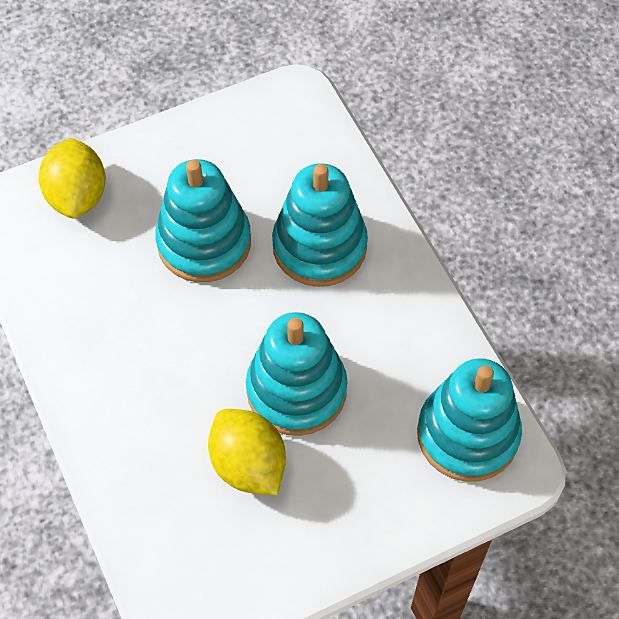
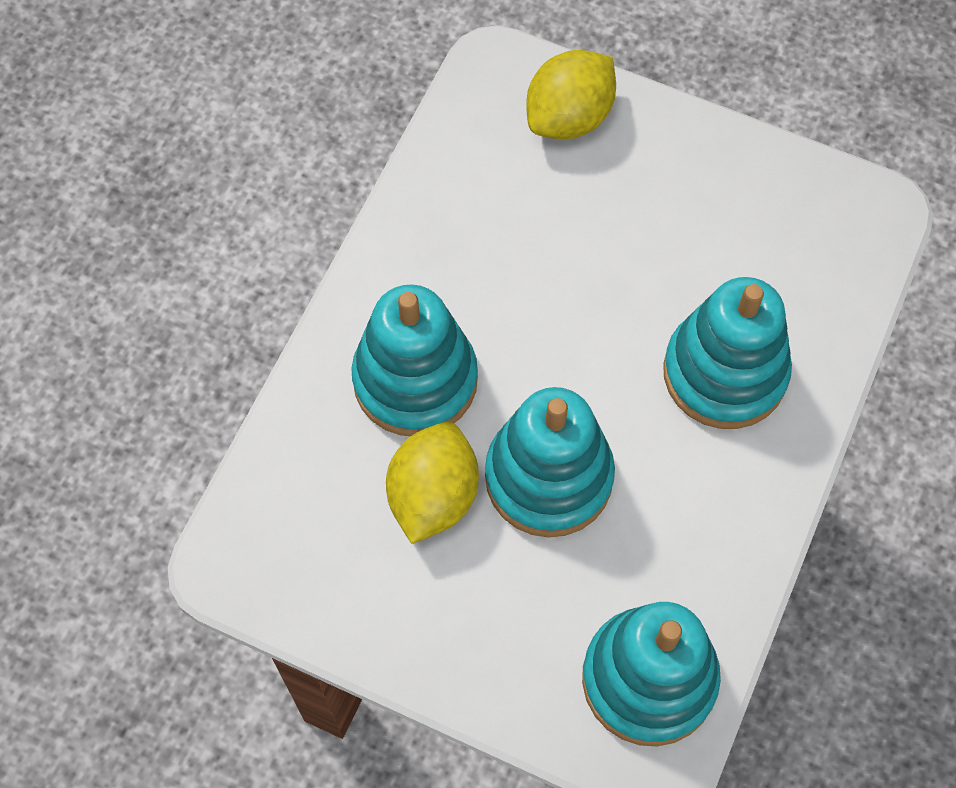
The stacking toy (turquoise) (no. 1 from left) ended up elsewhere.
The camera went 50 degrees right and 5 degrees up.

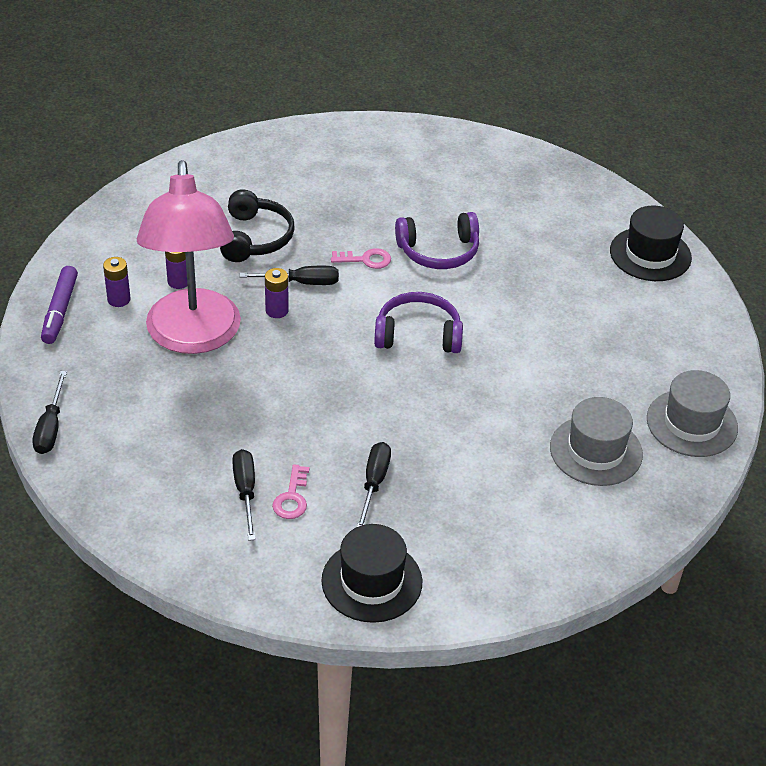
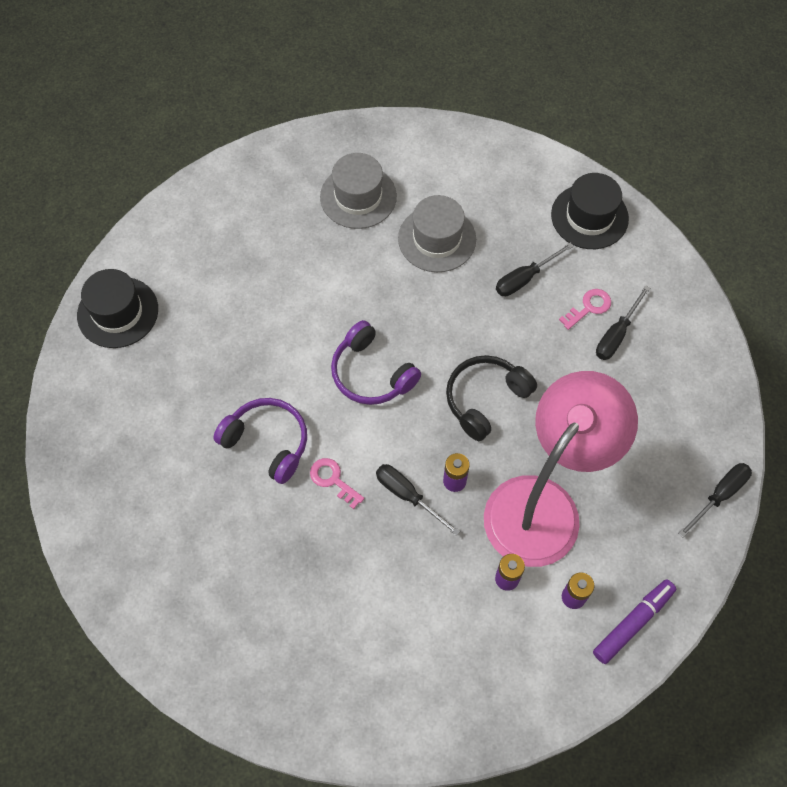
The hat (grey) (no. 2 from left) ended up elsewhere.
The headphones (black) ended up elsewhere.
The camera went 135 degrees left and 20 degrees up.

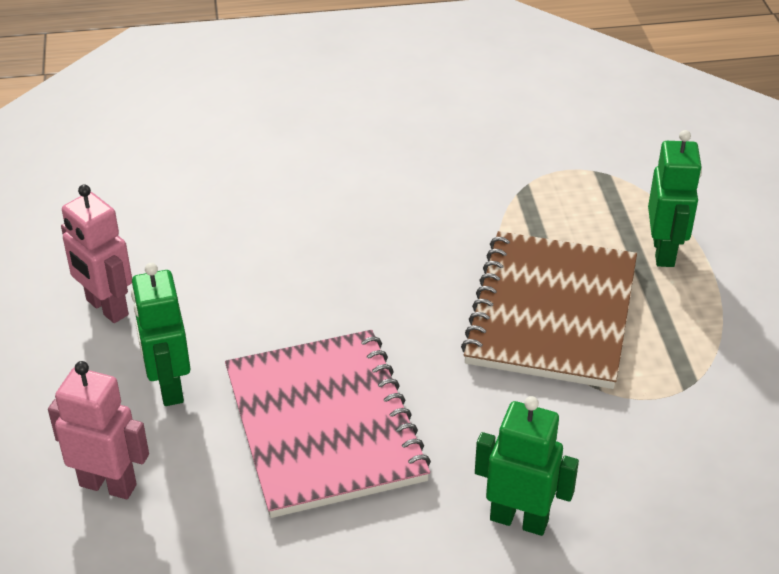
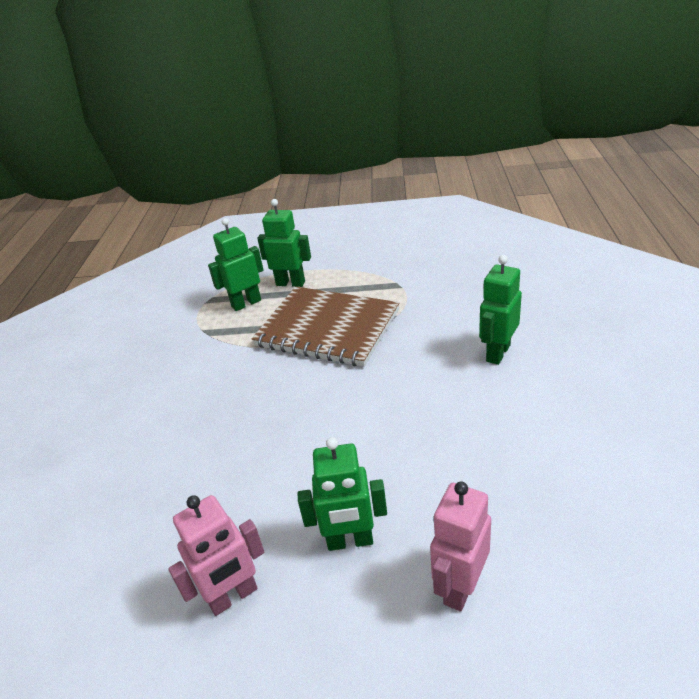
The second view gained the robot (green) (no. 1 from left).
The second view lost the notebook (pink).
The camera went 75 degrees left and 5 degrees down.

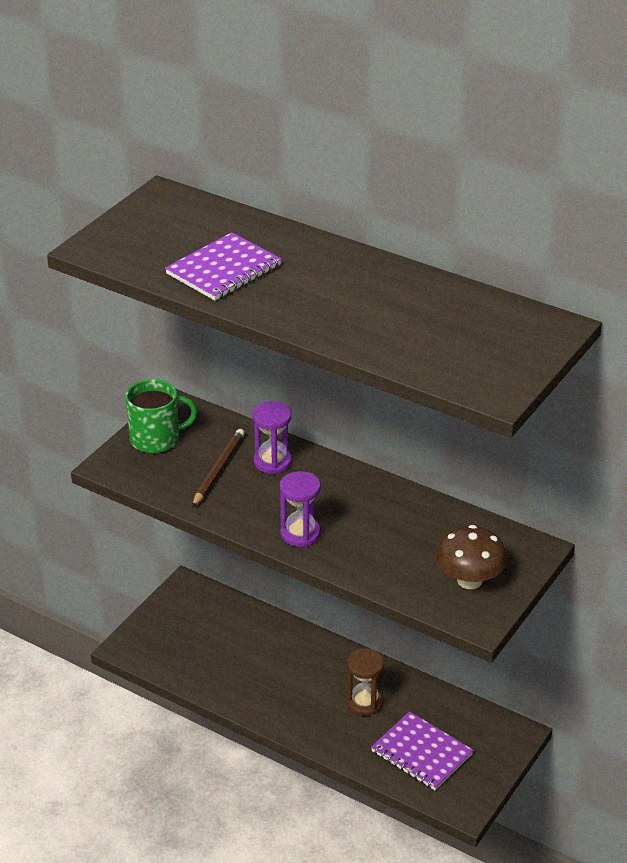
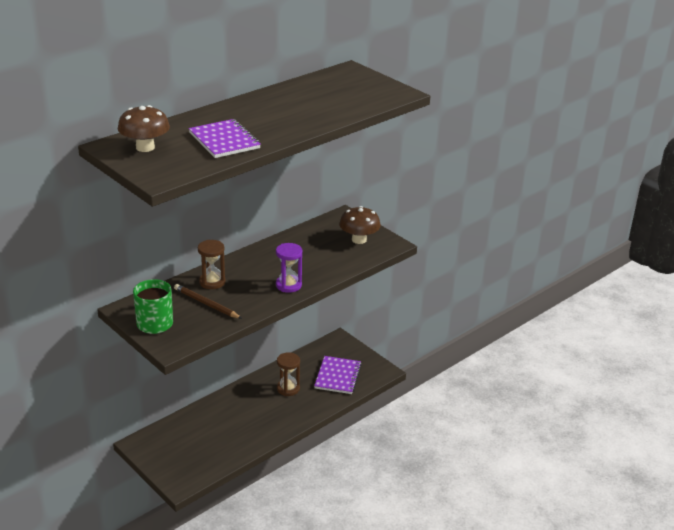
The second view gained the mushroom (brown) (no. 1 from left).
What was the hourglass (purple) (no. 1 from left) turned into the hourglass (brown) (no. 1 from left).
The notebook (purple) (no. 2 from left) ended up facing another way, 45 degrees counterclockwise from before.
The camera went 75 degrees left and 5 degrees down.

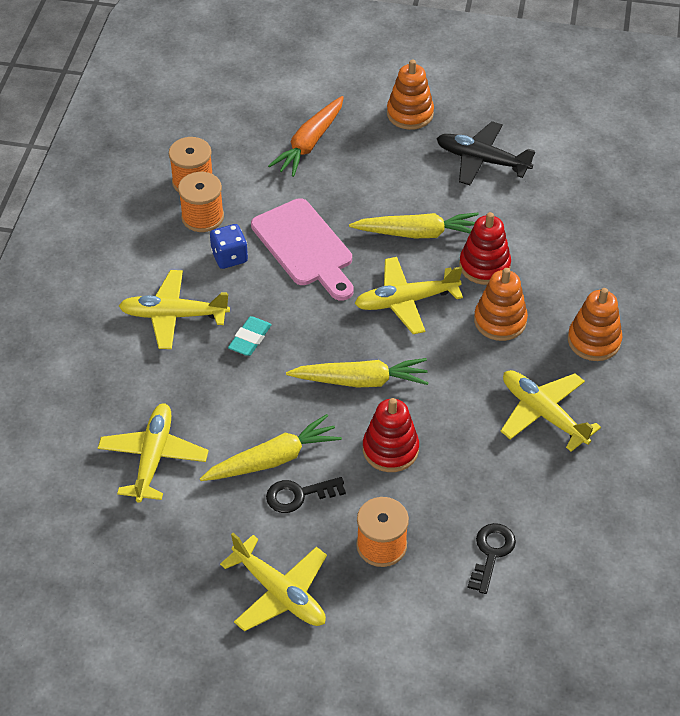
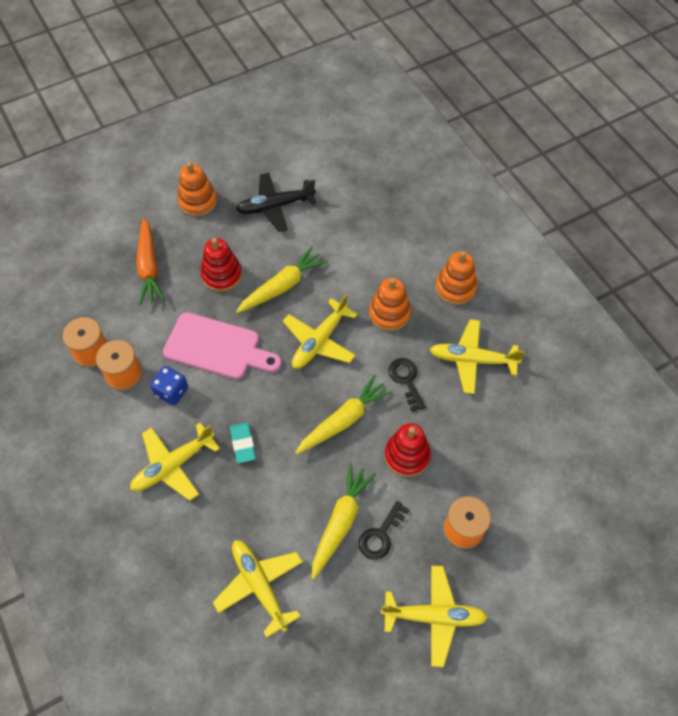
The stacking toy (red) (no. 2 from left in the first image) ended up elsewhere.
The key (black) (no. 2 from left) ended up elsewhere.
The camera went 40 degrees left and 10 degrees up.

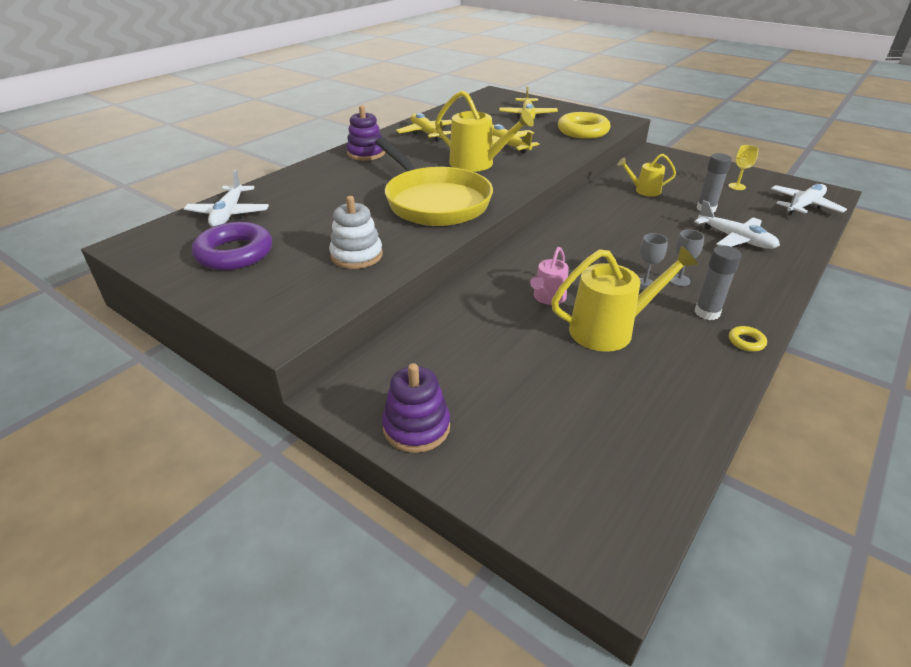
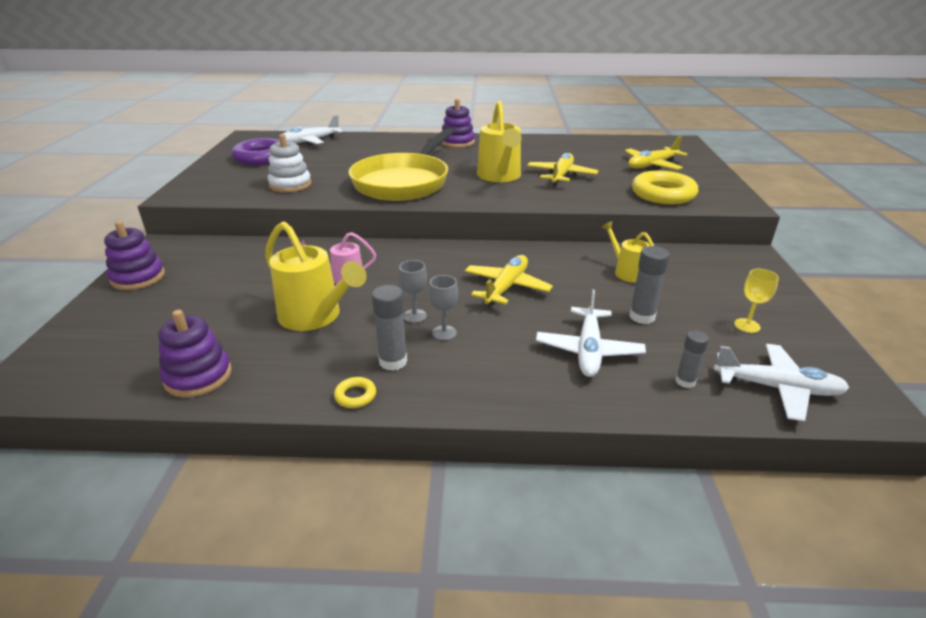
The second view gained the stacking toy (purple) (no. 2 from left).
The plane (yellow) (no. 1 from left) ended up elsewhere.
The second view gained the glue stick (grey) (no. 3 from left).
The camera went 55 degrees right and 5 degrees down.

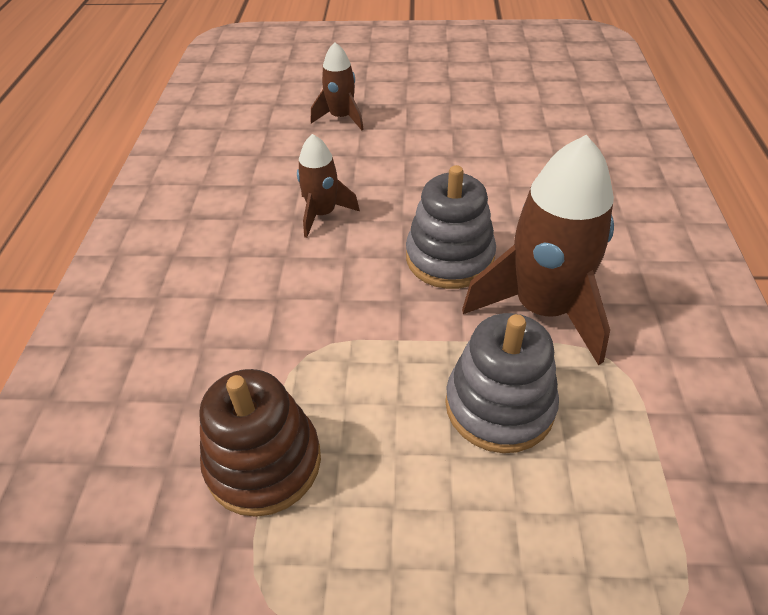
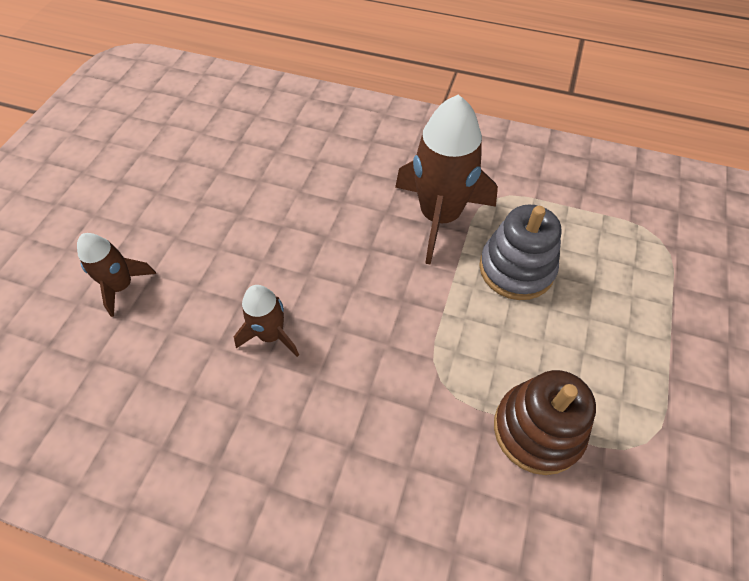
The second view lost the stacking toy (grey) (no. 1 from left).
The camera went 75 degrees left and 10 degrees up.

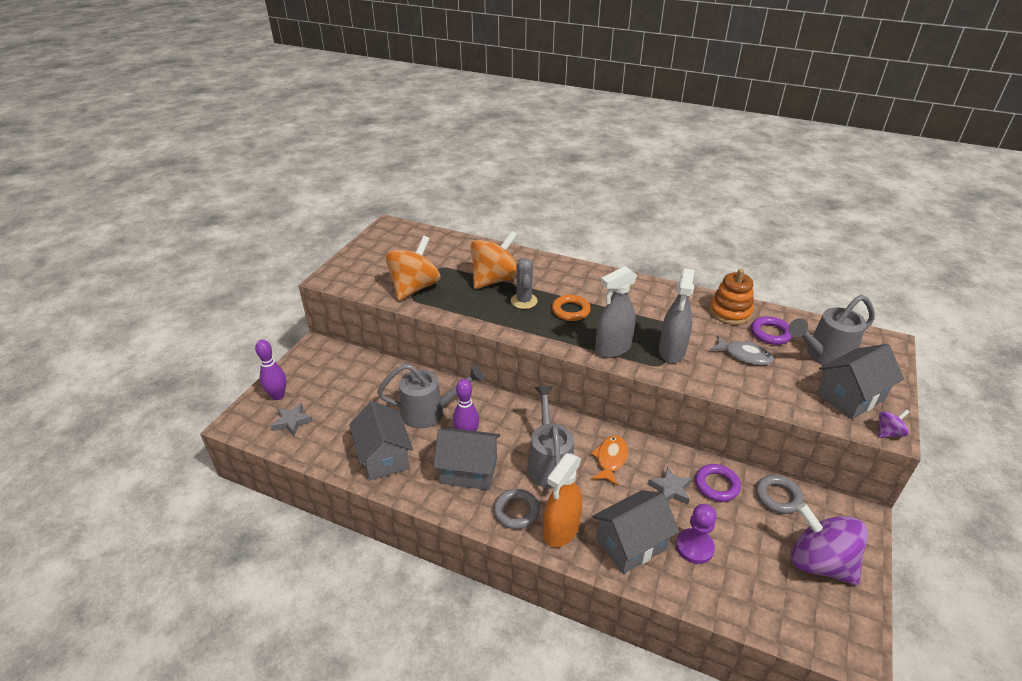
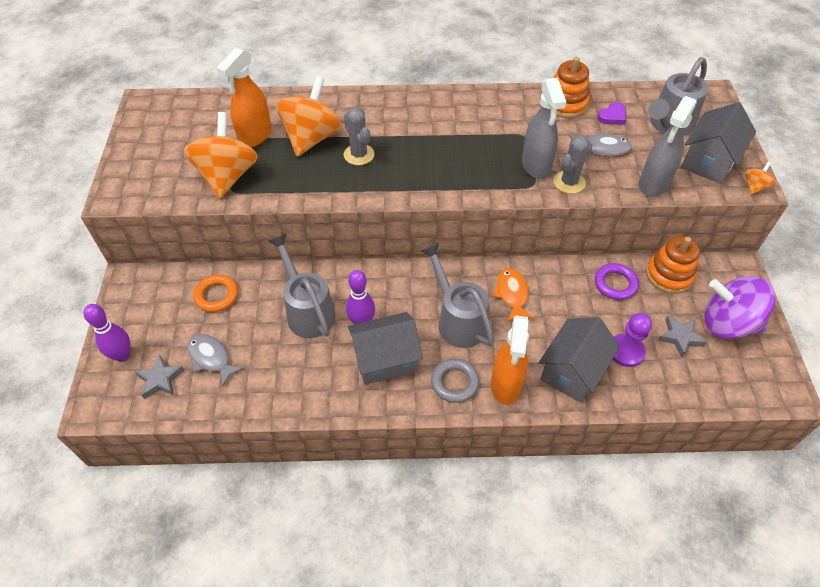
The second view gained the fish (grey) (no. 1 from left).
The ring (orange) ended up elsewhere.
The second view gained the spray bottle (orange) (no. 1 from left).
The watering can (grey) (no. 1 from left) ended up facing another way, 90 degrees counterclockwise from before.
The second view gained the cactus (grey) (no. 2 from left).
Where the ring (purple) (no. 2 from left) stood, the heart (purple) came to stand.
The spray bottle (grey) (no. 1 from left in the first image) ended up elsewhere.
Where the ring (grey) (no. 2 from left) stood, the stacking toy (orange) (no. 2 from left) came to stand.
The star (grey) (no. 2 from left) ended up elsewhere.
What was the spinning top (purple) (no. 2 from left) turned into the spinning top (orange) (no. 3 from left).
The second view lost the house (grey) (no. 1 from left).
The camera went 25 degrees left and 15 degrees up.

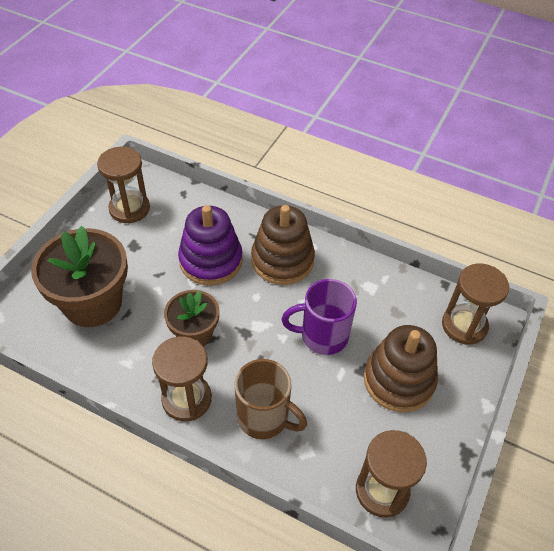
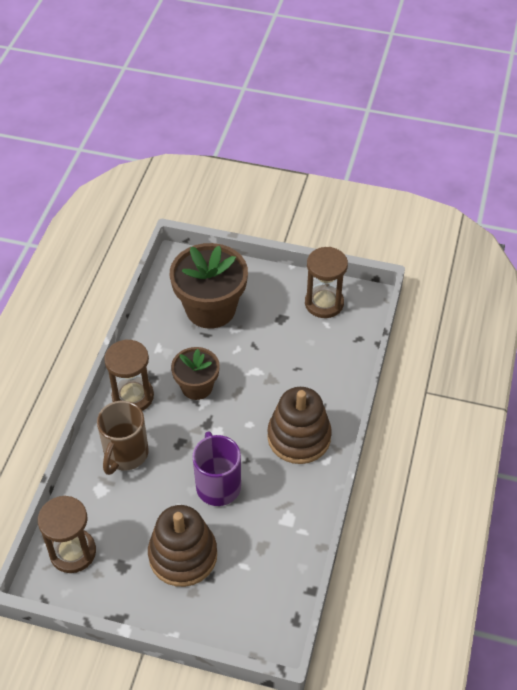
The second view lost the stacking toy (purple).
The second view lost the hourglass (brown) (no. 4 from left).
The camera went 80 degrees right and 0 degrees up.

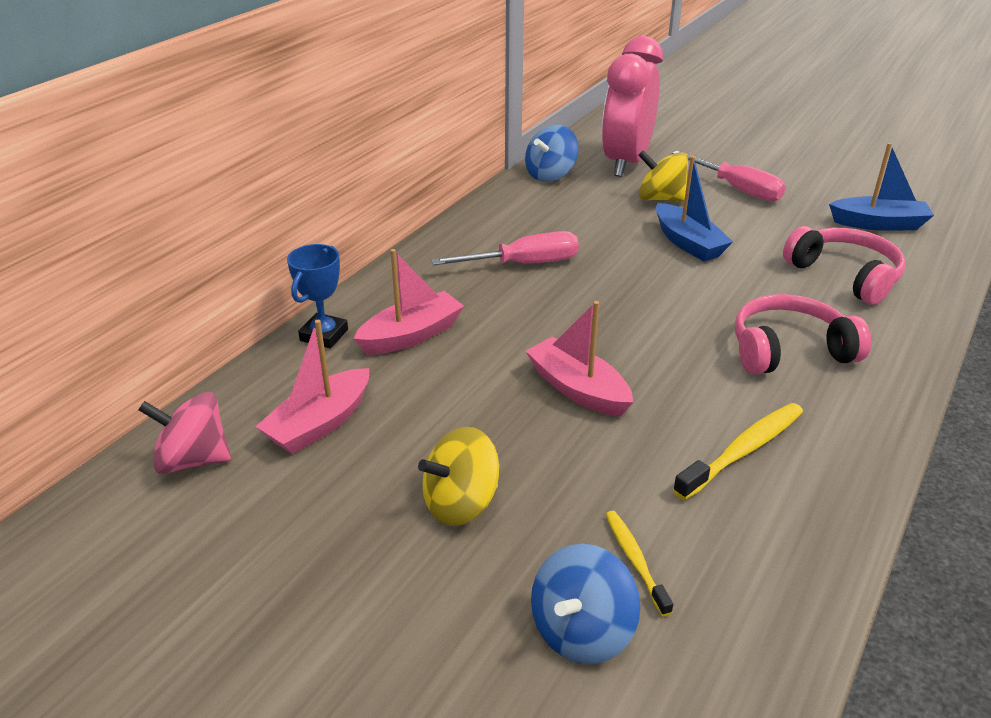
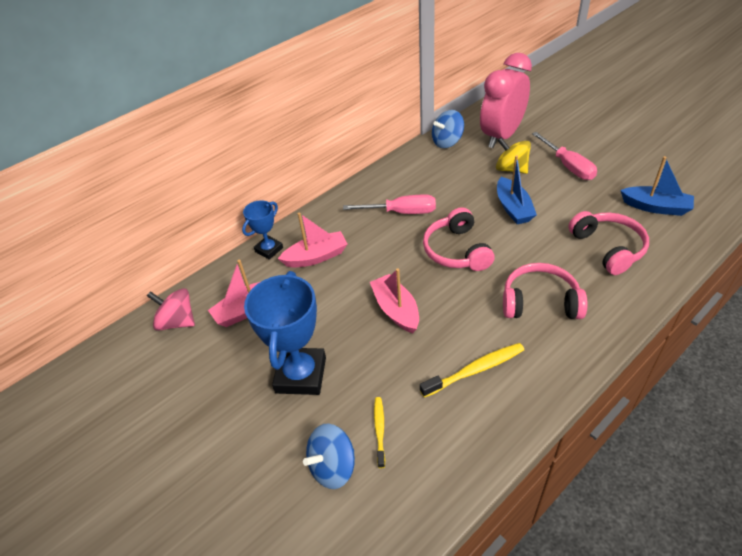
Where the spinning top (yellow) (no. 1 from left) stood, the trophy (blue) (no. 2 from left) came to stand.
The second view gained the headphones (pink) (no. 1 from left).
The camera went 20 degrees right and 10 degrees up.

